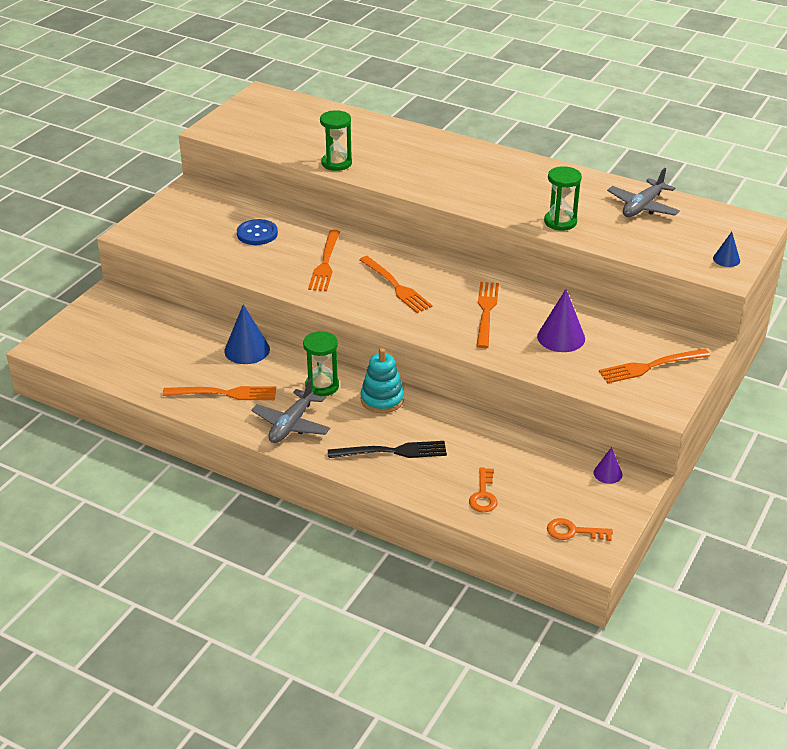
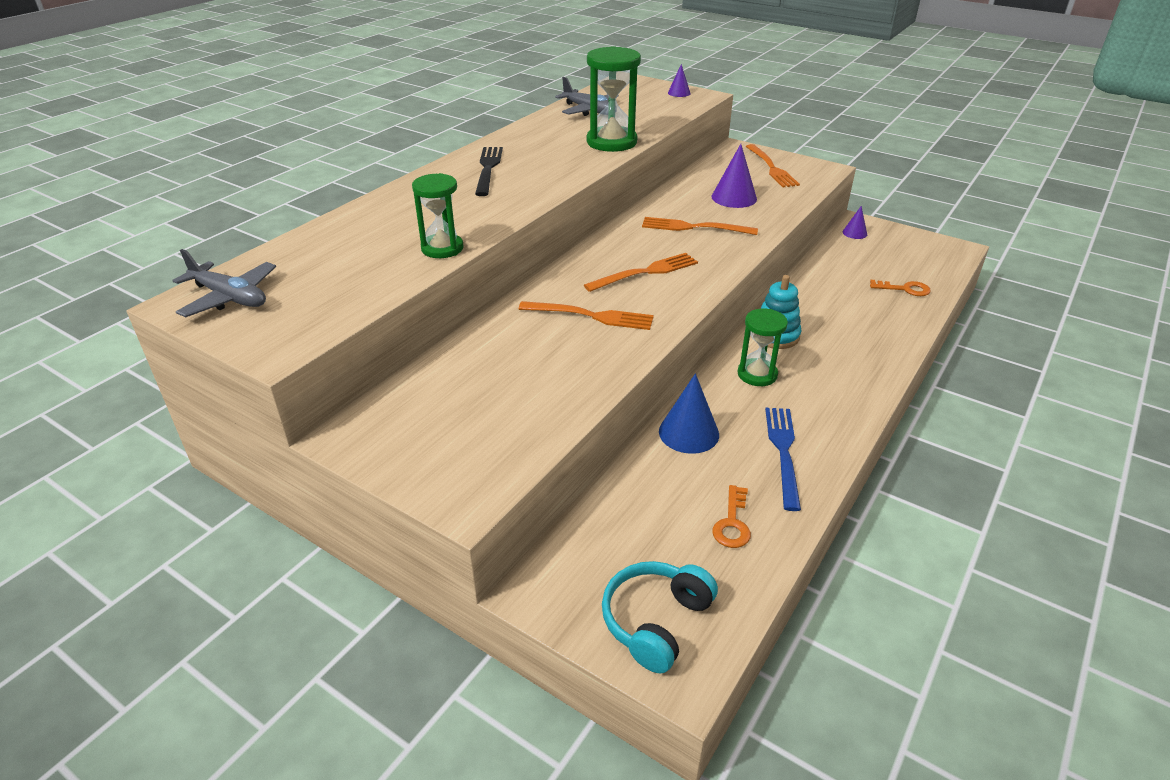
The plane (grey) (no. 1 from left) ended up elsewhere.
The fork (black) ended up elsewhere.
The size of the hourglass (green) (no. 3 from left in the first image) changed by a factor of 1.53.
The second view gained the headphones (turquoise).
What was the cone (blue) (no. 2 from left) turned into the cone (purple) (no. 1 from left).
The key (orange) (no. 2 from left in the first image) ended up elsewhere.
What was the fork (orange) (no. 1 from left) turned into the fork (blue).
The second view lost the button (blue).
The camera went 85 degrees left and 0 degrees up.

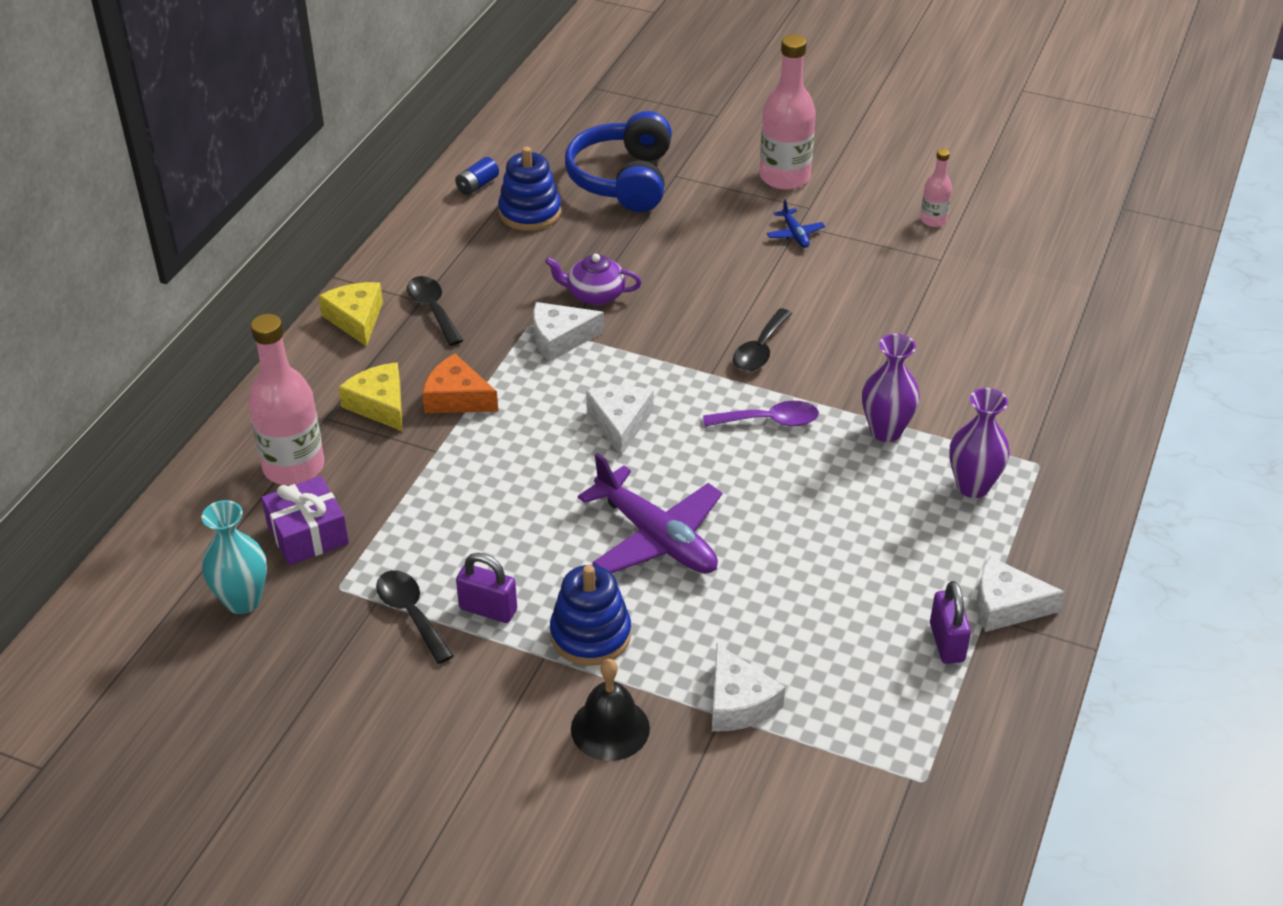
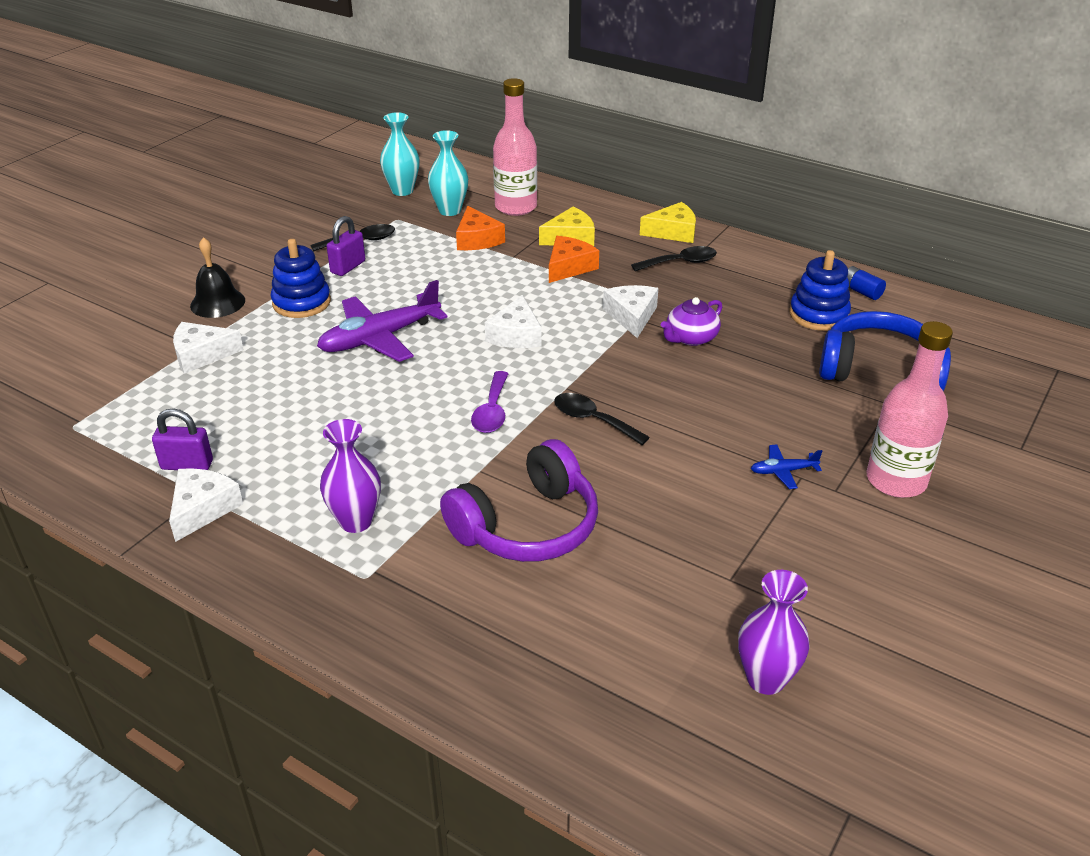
Where the gift (purple) stood, the vase (turquoise) (no. 2 from left) came to stand.
The second view gained the headphones (purple).
The second view gained the cheese (orange) (no. 1 from left).
The cheese (white) (no. 2 from left in the first image) ended up facing another way, 90 degrees clockwise from before.
The teapot (purple) ended up facing another way, 150 degrees counterclockwise from before.
The vase (purple) (no. 1 from left in the first image) ended up elsewhere.
The second view lost the bottle (pink) (no. 3 from left).
The camera went 100 degrees right and 5 degrees down.

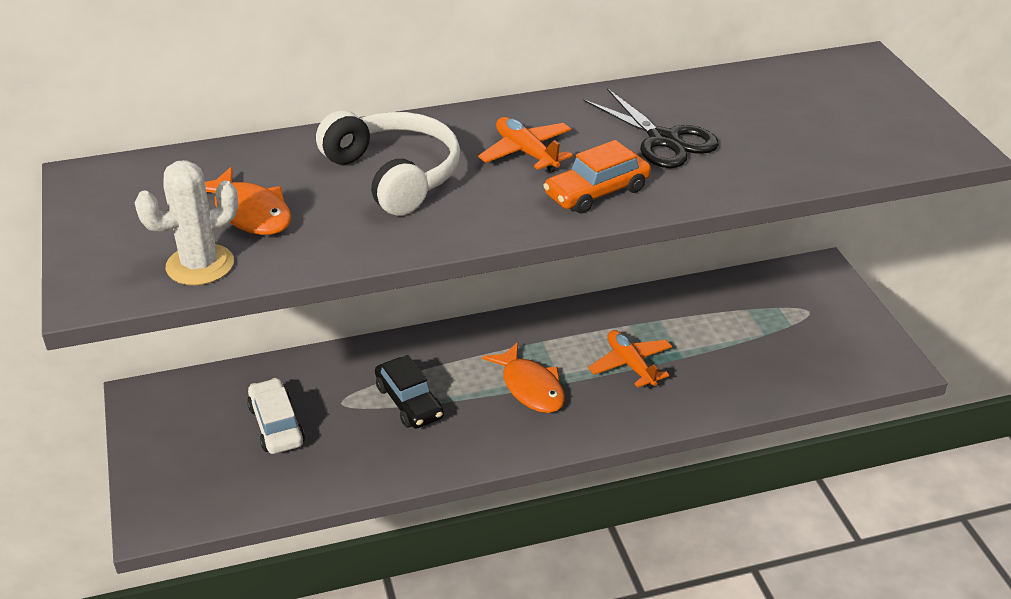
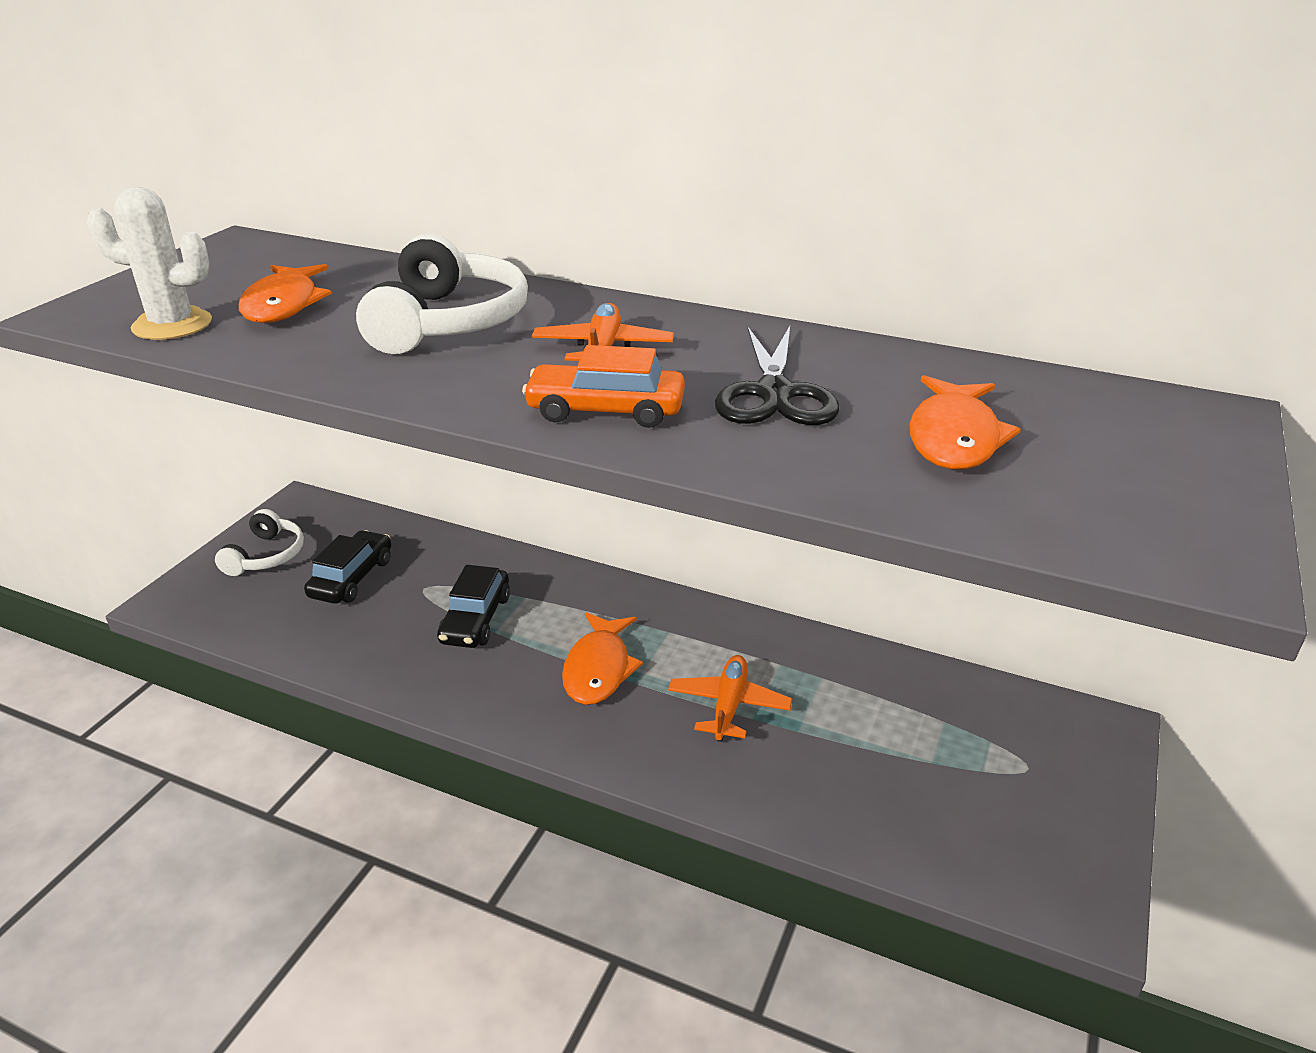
The second view gained the headphones (white) (no. 1 from left).
What was the car (white) turned into the car (black) (no. 1 from left).
The second view gained the fish (orange) (no. 3 from left).
The camera went 40 degrees right and 5 degrees down.

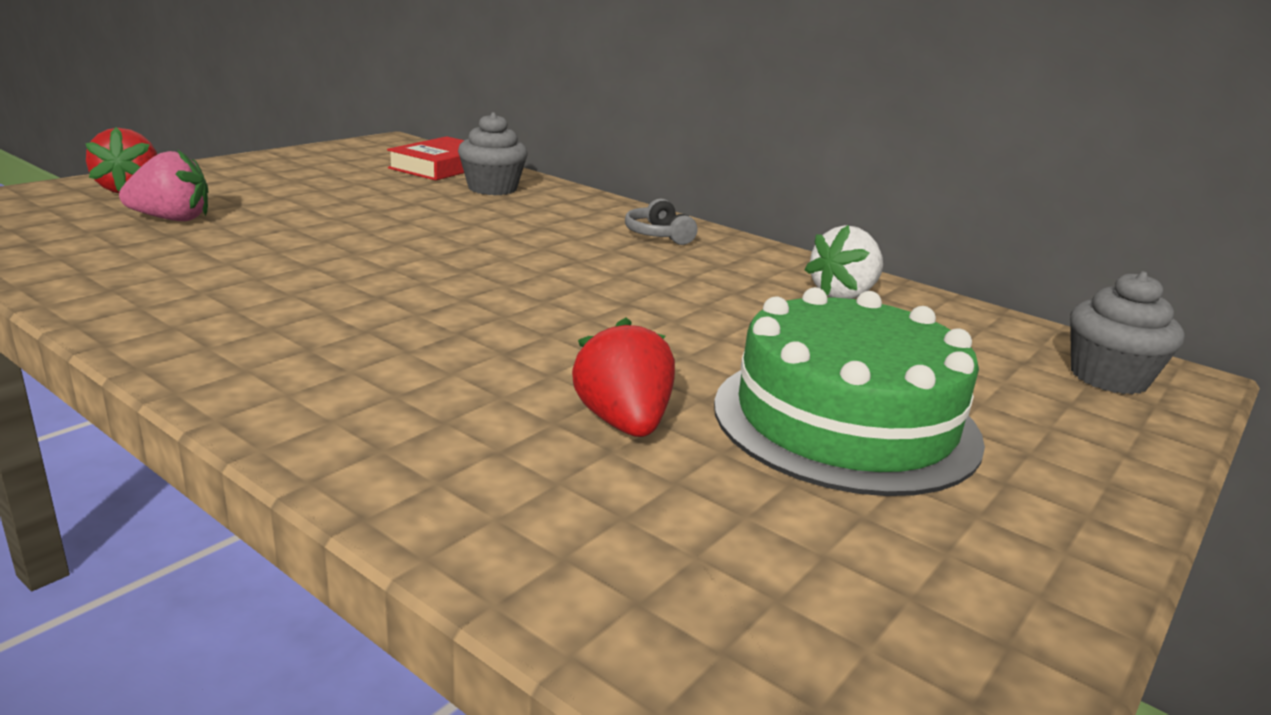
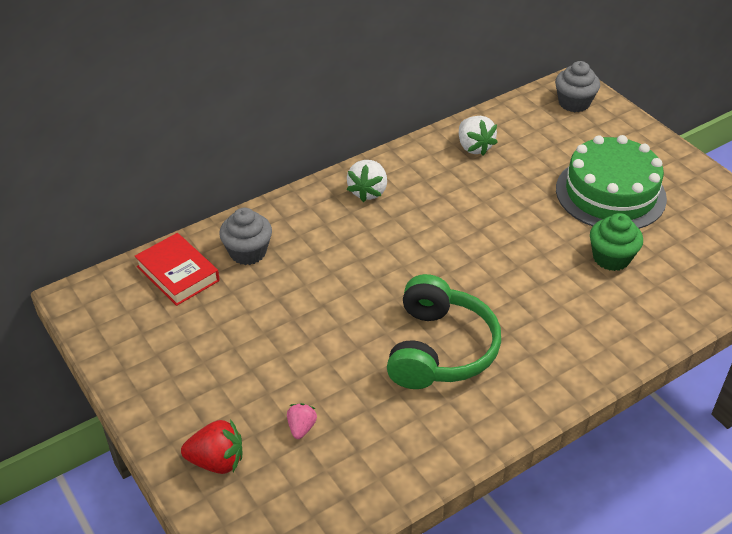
The size of the strawberry (pink) changed by a factor of 0.60.
Where the headphones (grey) stood, the strawberry (white) (no. 1 from left) came to stand.
The second view gained the headphones (green).
Where the strawberry (red) (no. 2 from left) stood, the cupcake (green) came to stand.
The camera went 70 degrees left and 20 degrees up.

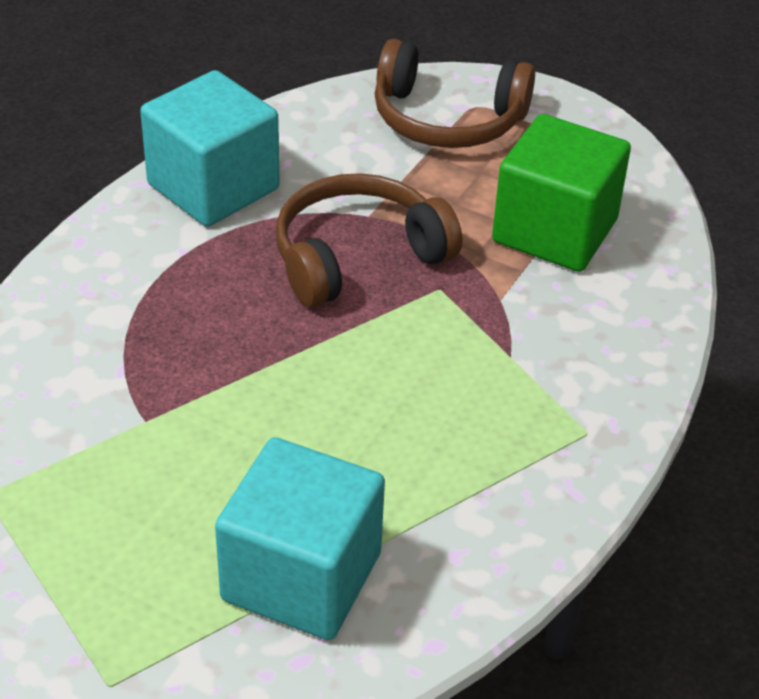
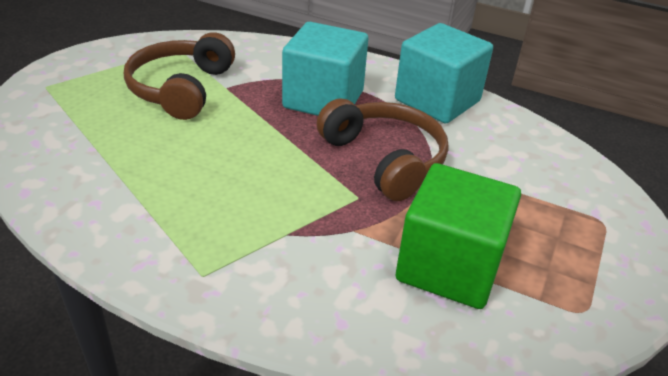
The headphones (brown) (no. 2 from left in the first image) ended up elsewhere.
The cube (turquoise) (no. 2 from left in the first image) ended up elsewhere.
The camera went 85 degrees right and 5 degrees down.

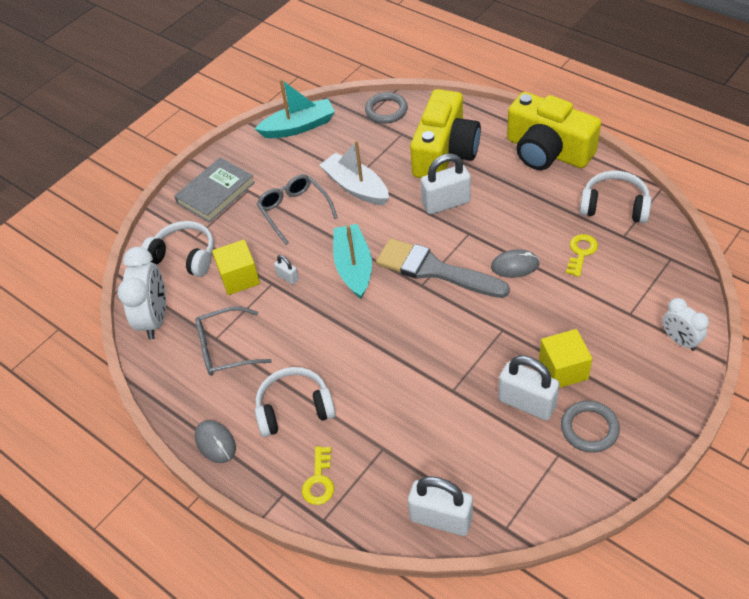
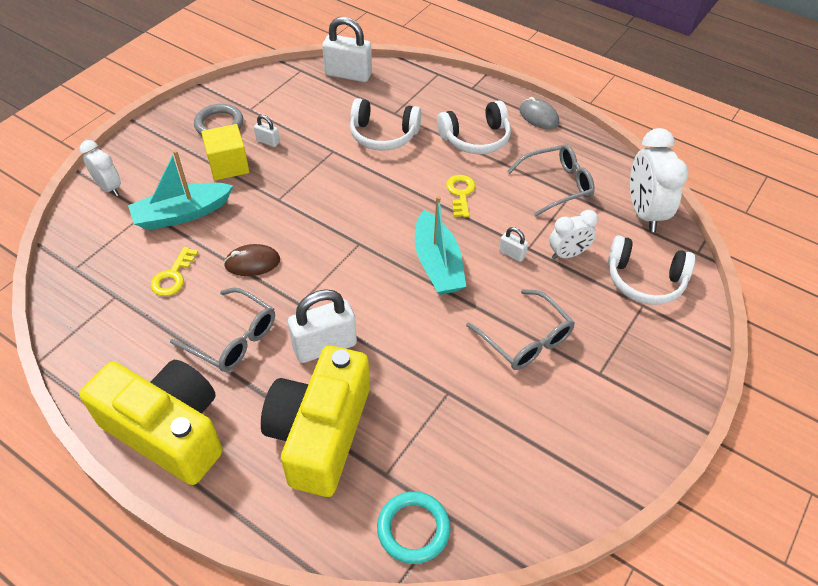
The boat (turquoise) (no. 1 from left) ended up elsewhere.
The second view gained the glasses (grey) (no. 1 from left).
What was the mouse (grey) (no. 2 from left) turned into the mouse (brown).
The size of the padlock (white) (no. 4 from left in the first image) changed by a factor of 0.47.
The headphones (white) (no. 3 from left in the first image) ended up elsewhere.
What was the ring (grey) (no. 1 from left) turned into the ring (turquoise).
The key (yellow) (no. 1 from left in the first image) ended up elsewhere.
Where the cube (yellow) (no. 1 from left) stood, the clock (white) (no. 2 from left) came to stand.
The second view lost the book (grey).
The second view lost the boat (white).
The second view lost the brush (grey).
The camera went 170 degrees right and 0 degrees up.

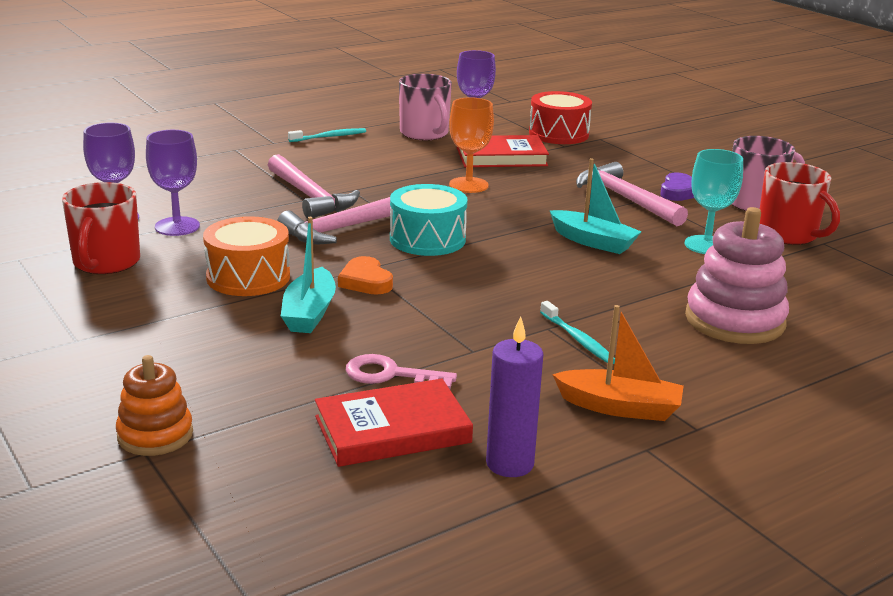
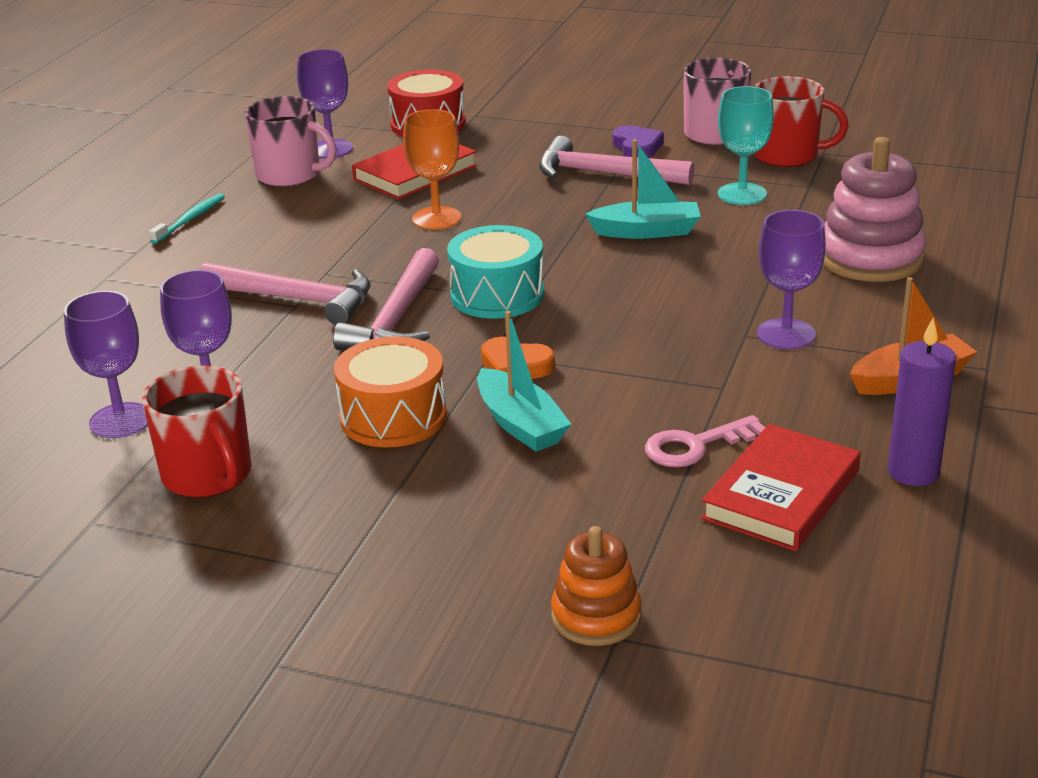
Where the toothbrush (turquoise) (no. 2 from left) stood, the goblet (purple) (no. 4 from left) came to stand.
The camera went 35 degrees left and 5 degrees up.

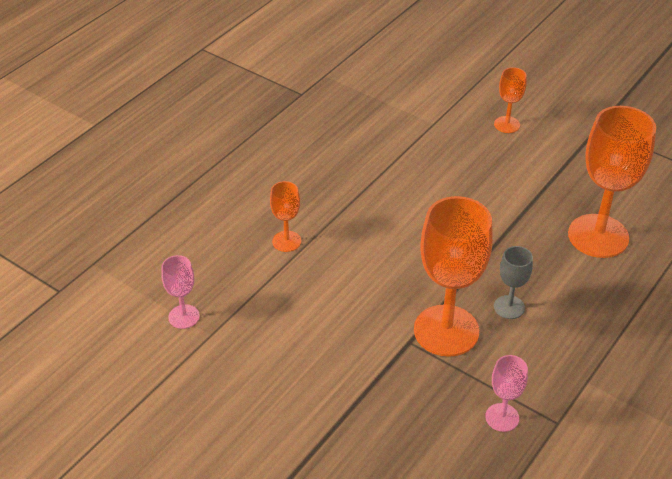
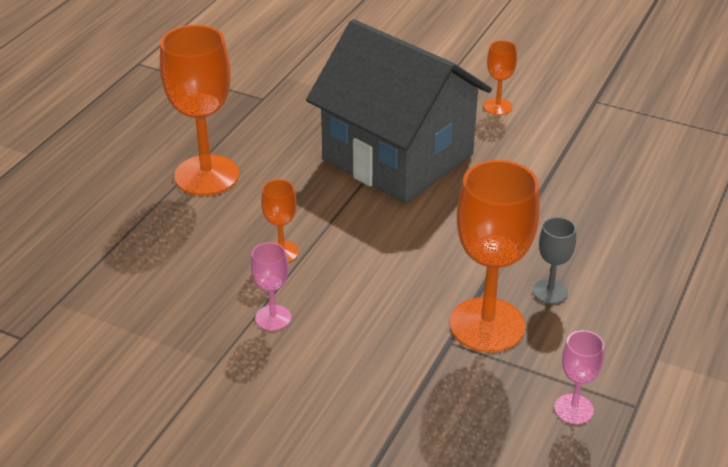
The goblet (orange) (no. 4 from left in the first image) ended up elsewhere.
The goblet (pink) (no. 1 from left) ended up elsewhere.
The second view gained the house (grey).
The camera went 10 degrees left and 5 degrees down.

